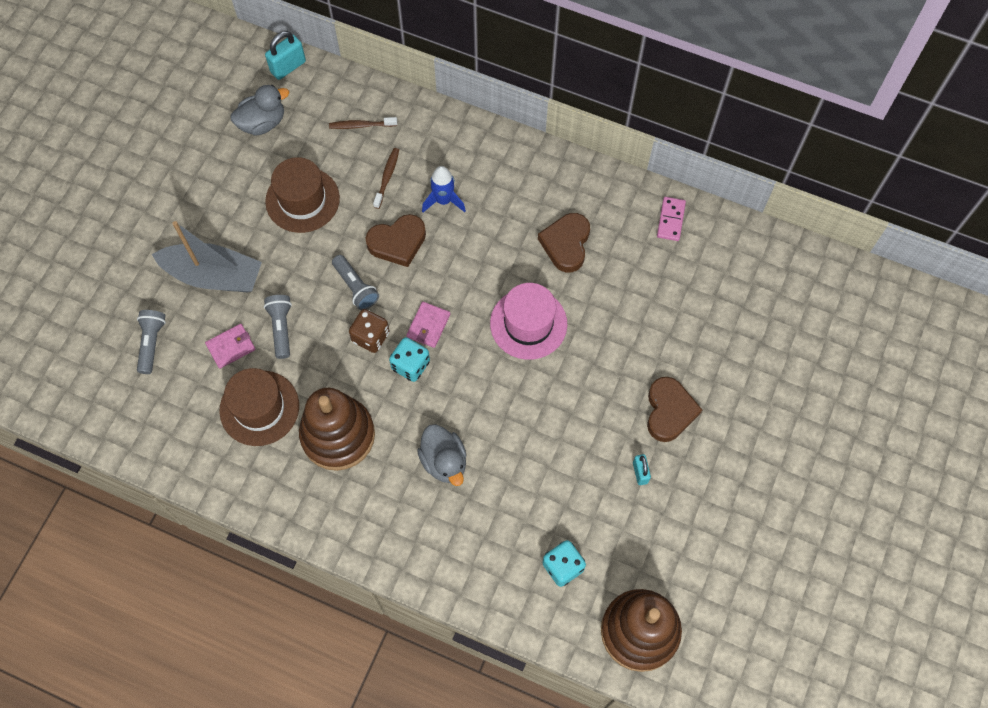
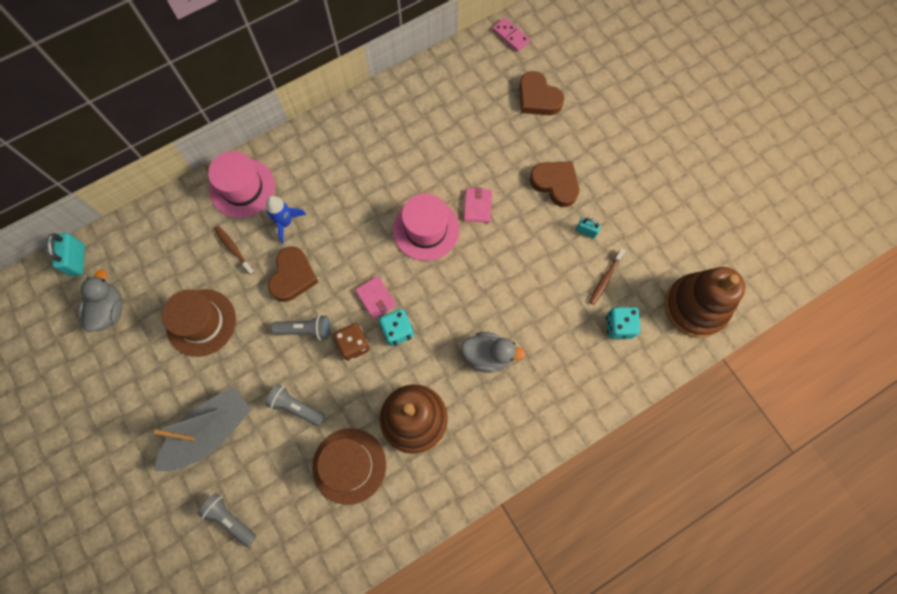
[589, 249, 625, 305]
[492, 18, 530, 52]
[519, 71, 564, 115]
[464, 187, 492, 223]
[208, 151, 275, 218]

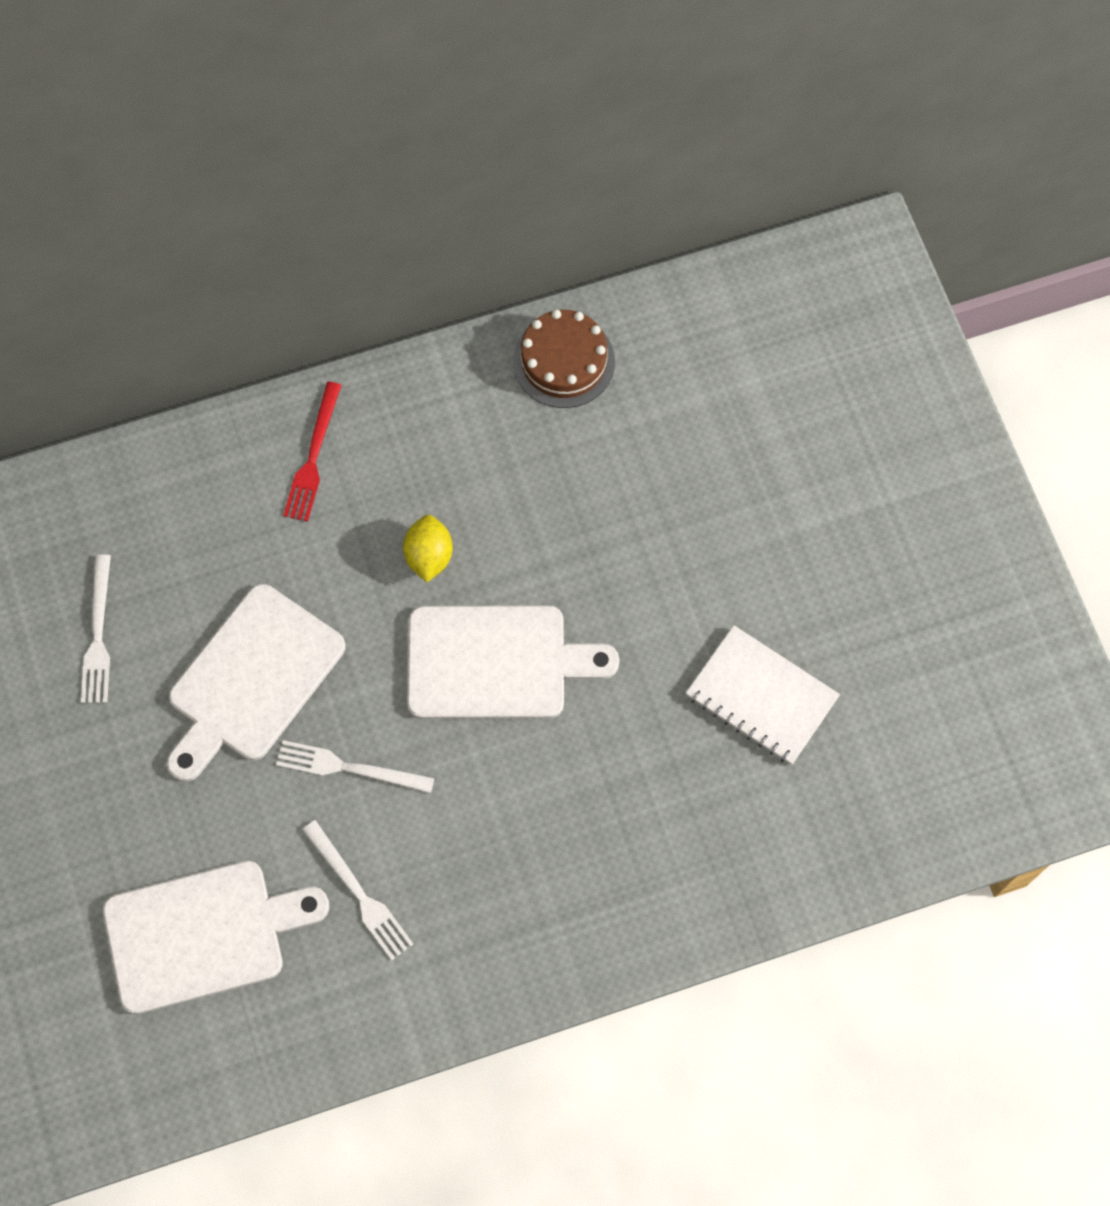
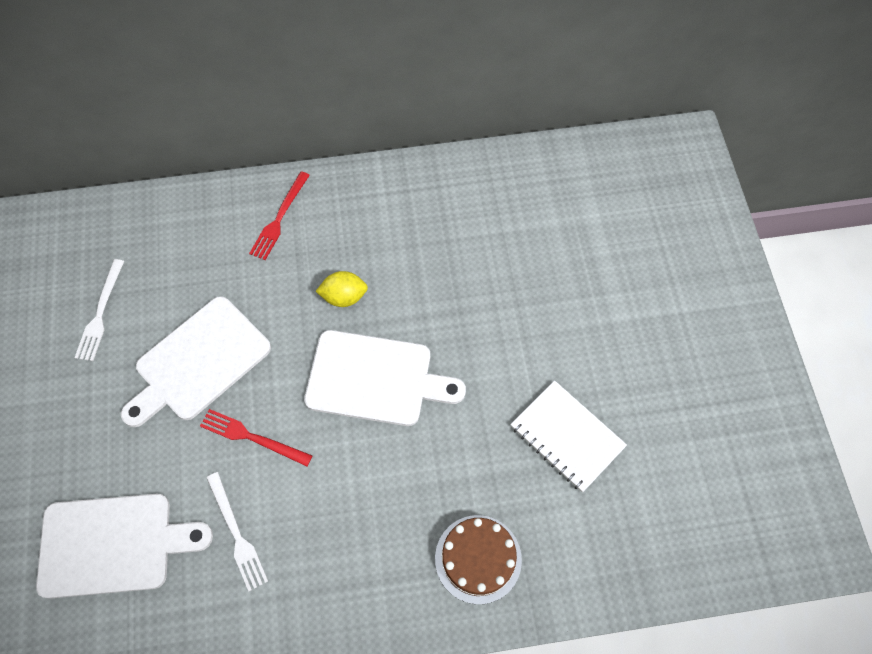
[435, 515, 522, 604]
[316, 271, 368, 307]
[200, 409, 312, 466]

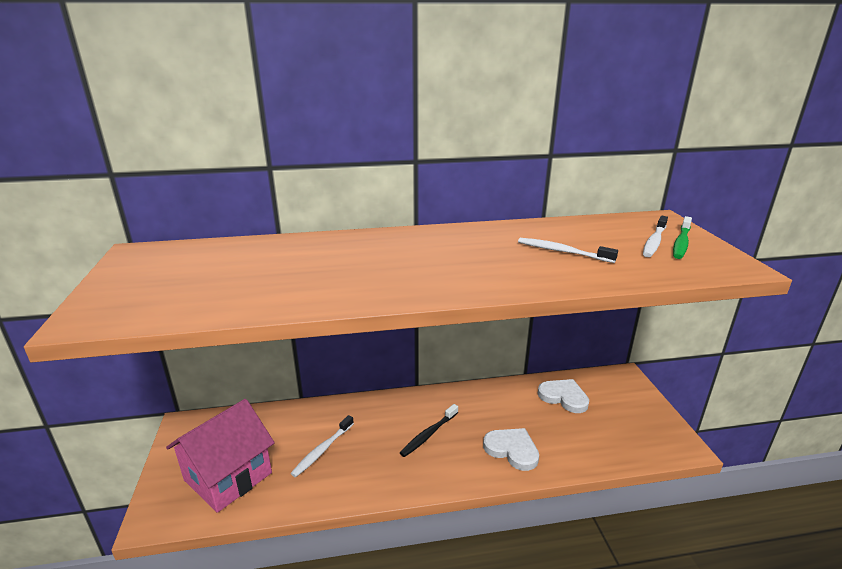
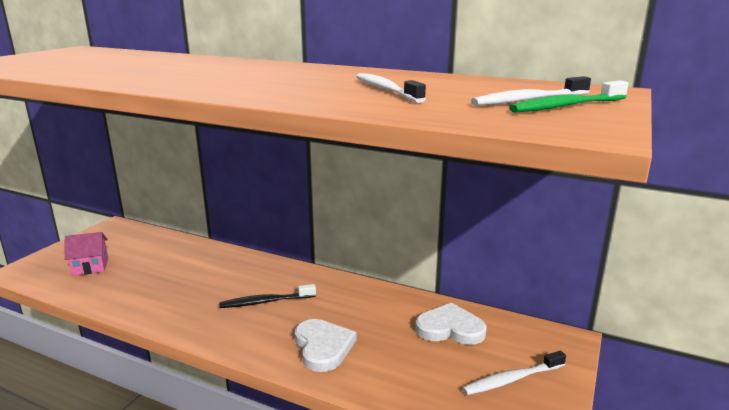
[415, 302, 487, 345]
[64, 232, 108, 276]
[462, 351, 566, 395]

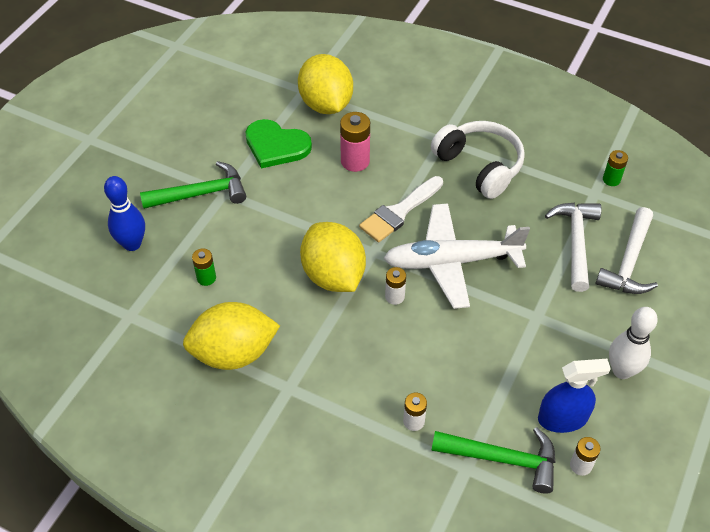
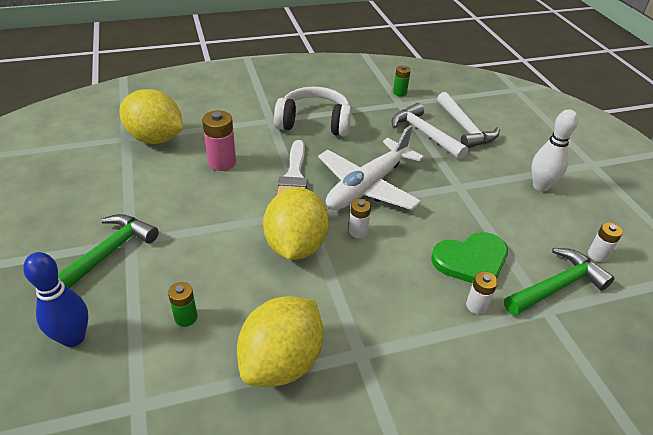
[431, 232, 508, 283]
[263, 188, 329, 260]
[538, 359, 611, 433] (first image)

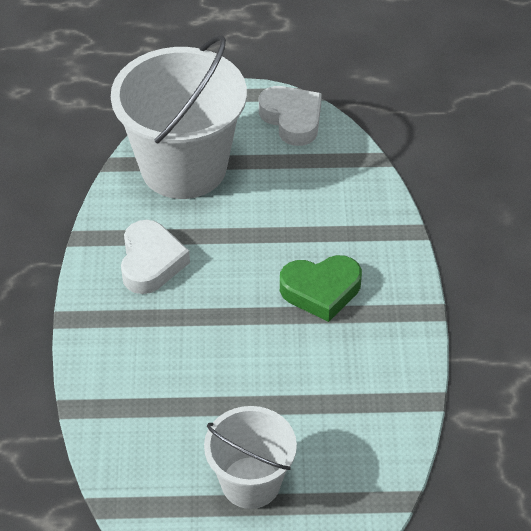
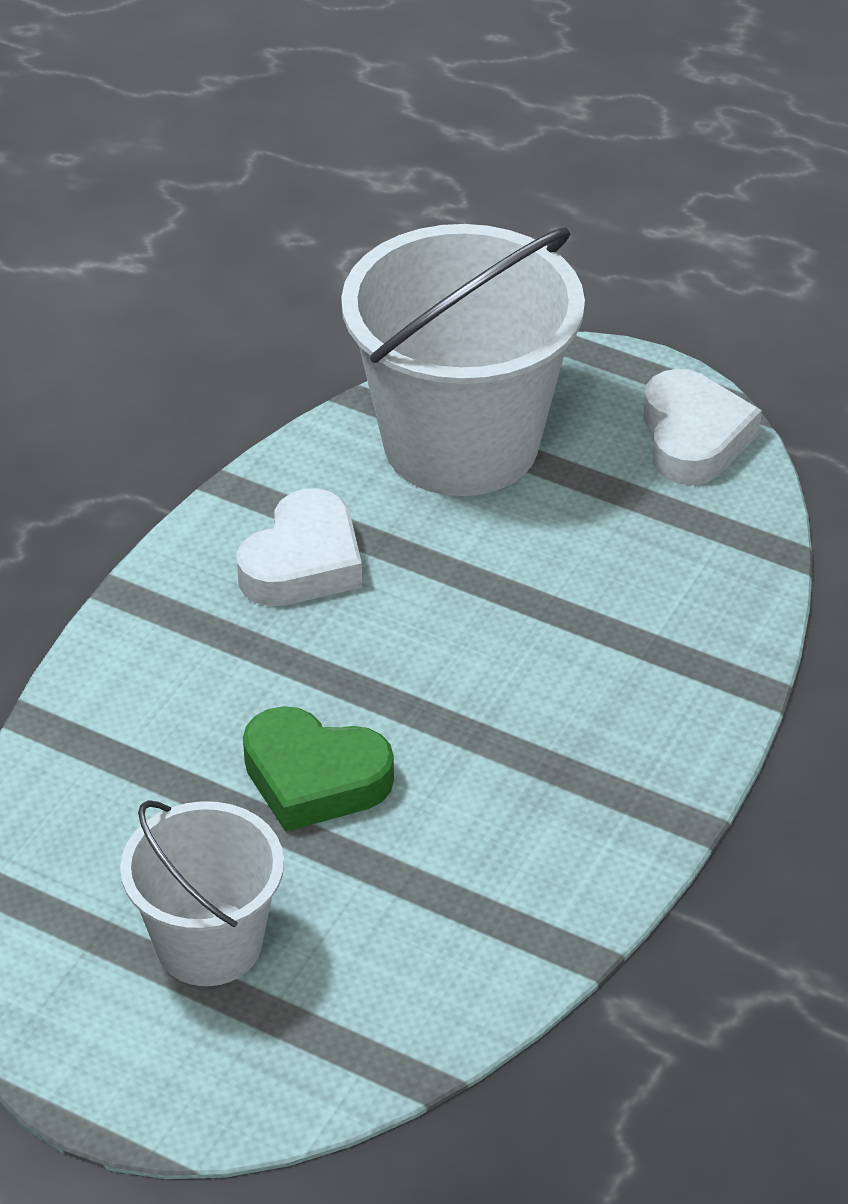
[243, 706, 394, 832]

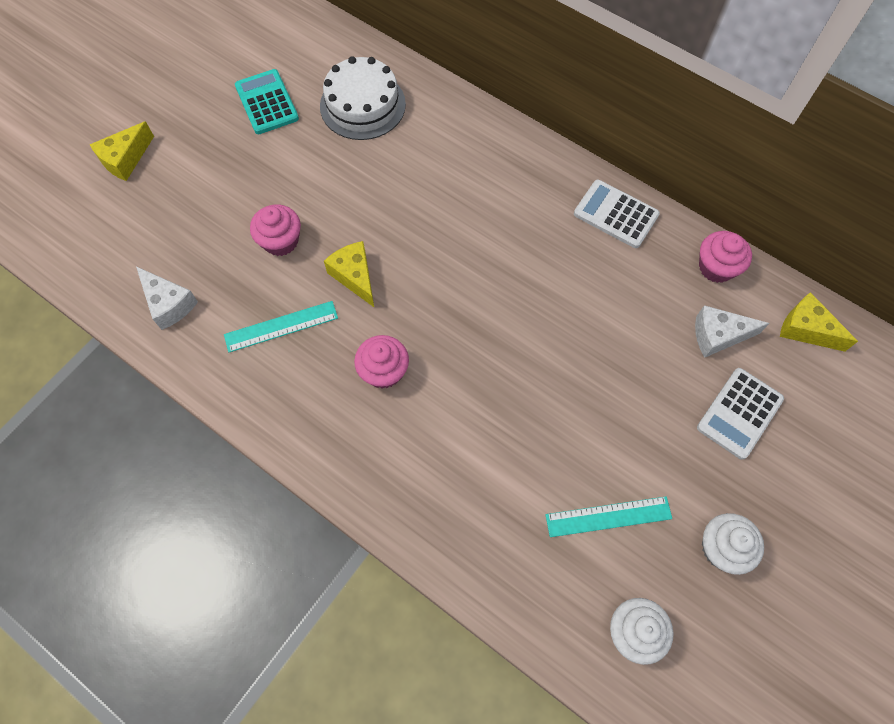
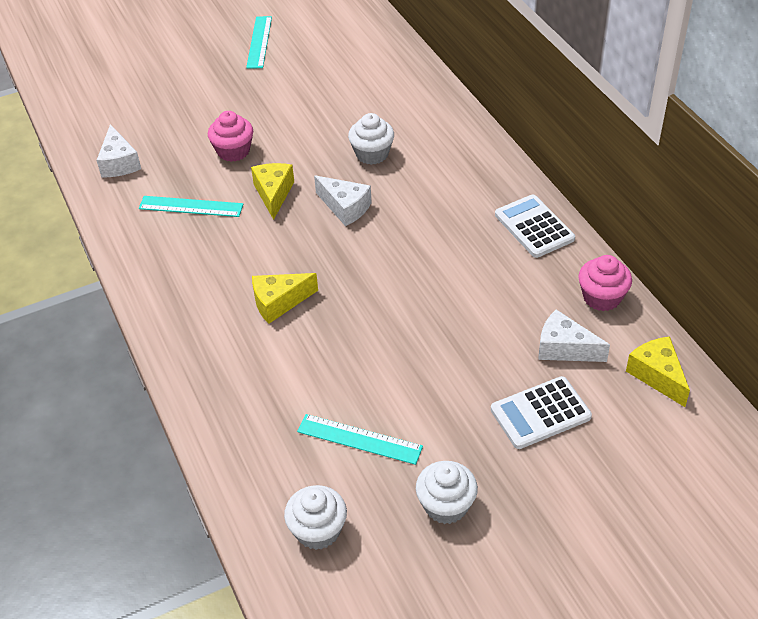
[320, 56, 406, 140] (first image)
[235, 69, 299, 134] (first image)
[252, 273, 318, 323]
[354, 335, 409, 389] (first image)
[246, 16, 272, 68]
[348, 113, 394, 165]
[314, 175, 372, 226]

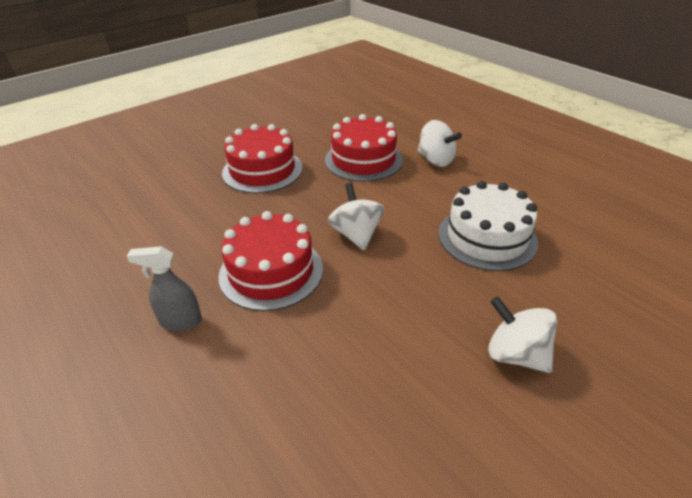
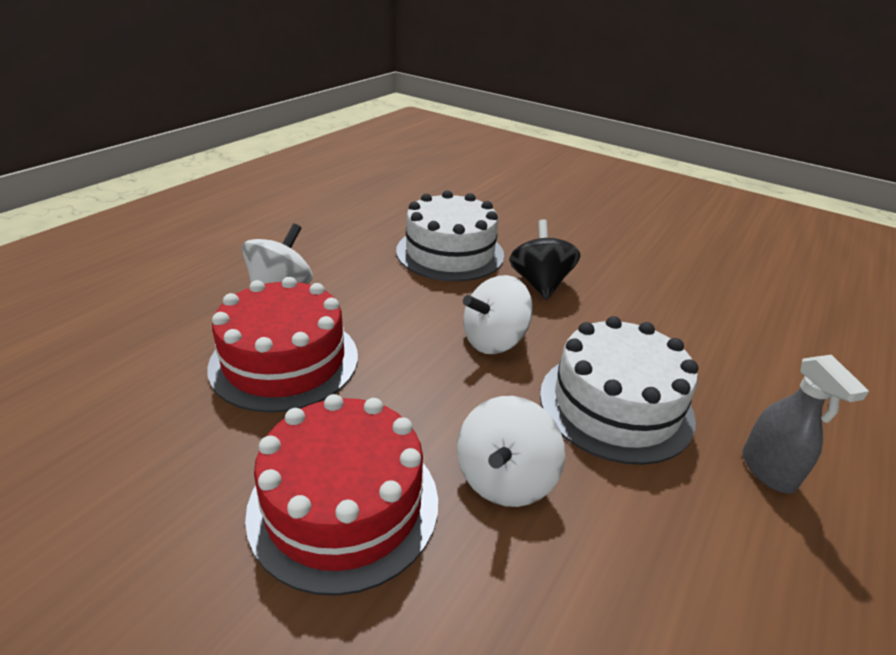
[540, 316, 698, 465]
[457, 396, 565, 507]
[509, 219, 580, 300]

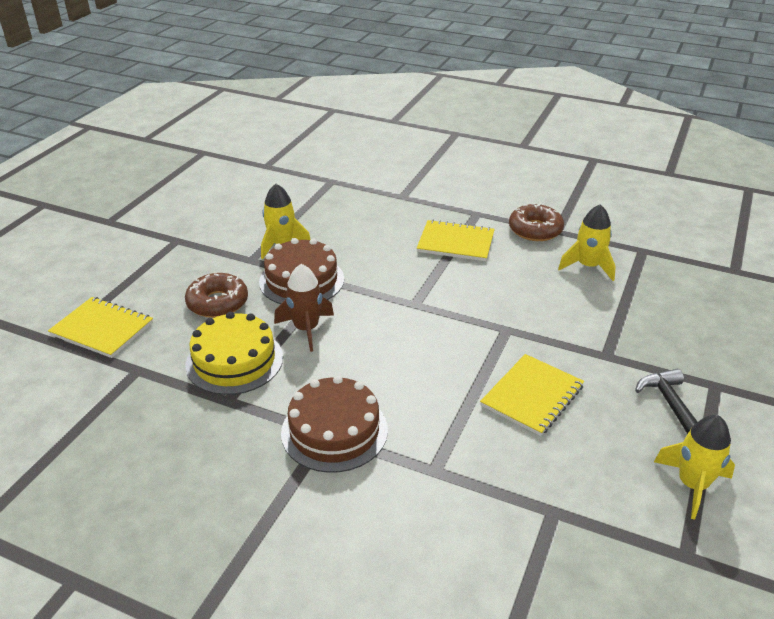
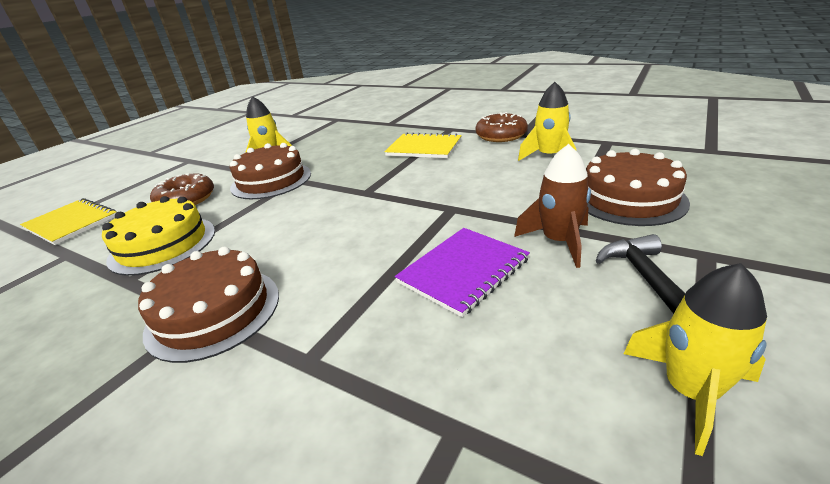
[514, 144, 591, 268]
[395, 228, 530, 317]
[586, 149, 690, 226]

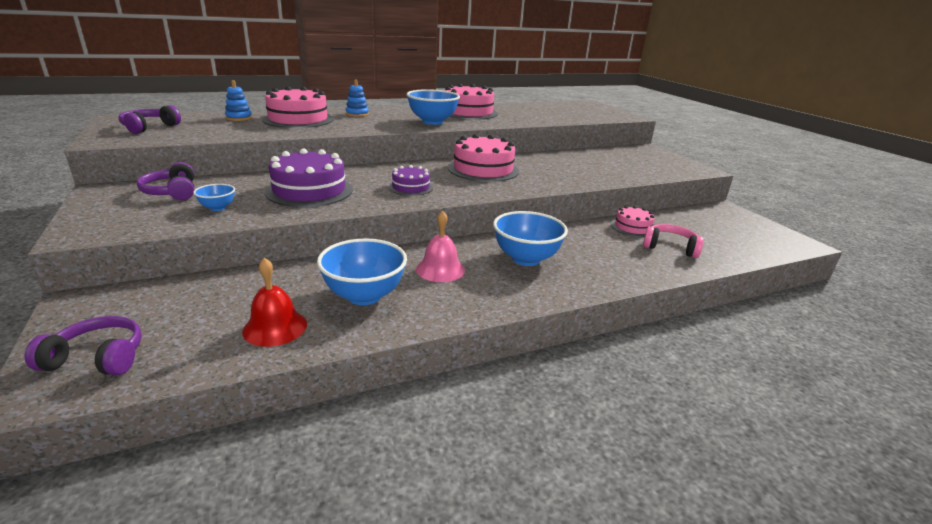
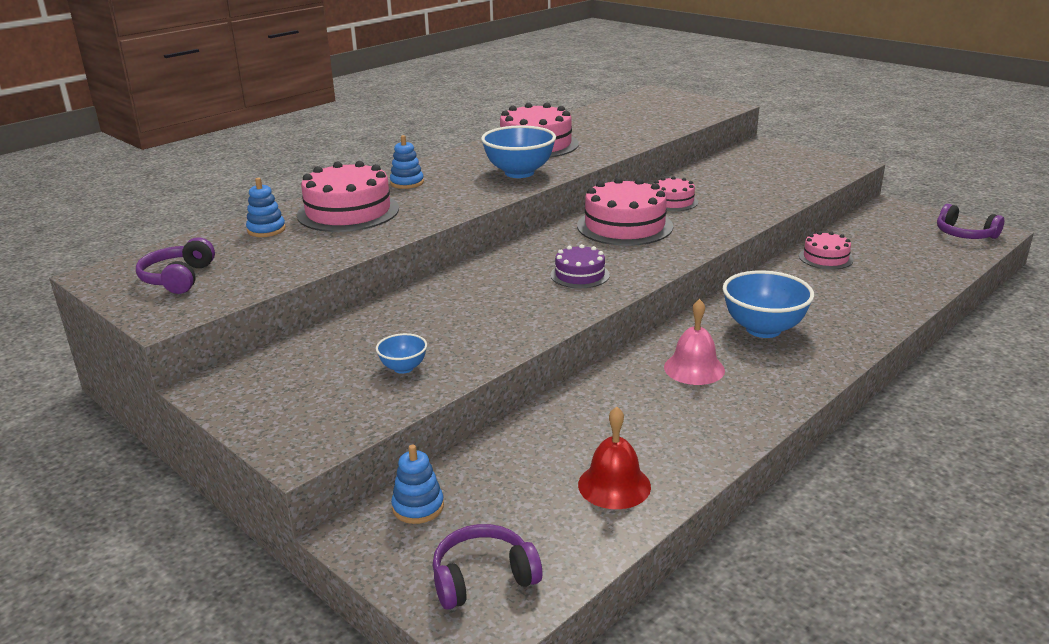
[265, 149, 353, 207] (first image)
[937, 204, 1004, 239]
[643, 224, 704, 258] (first image)
[317, 239, 407, 305] (first image)
[654, 176, 698, 211]
[391, 445, 444, 524]

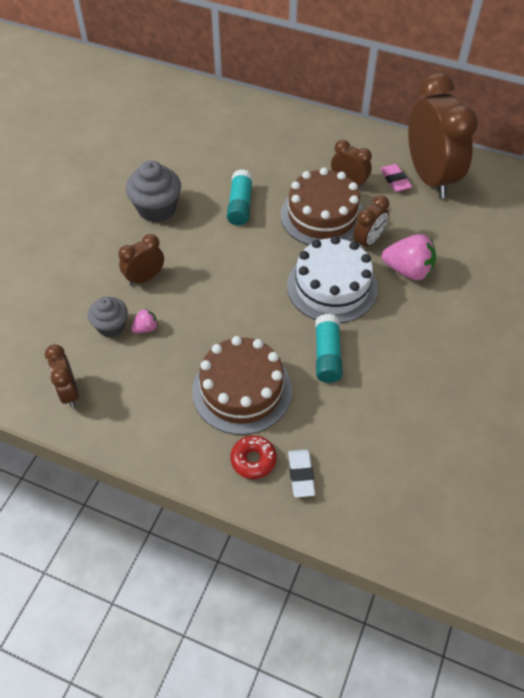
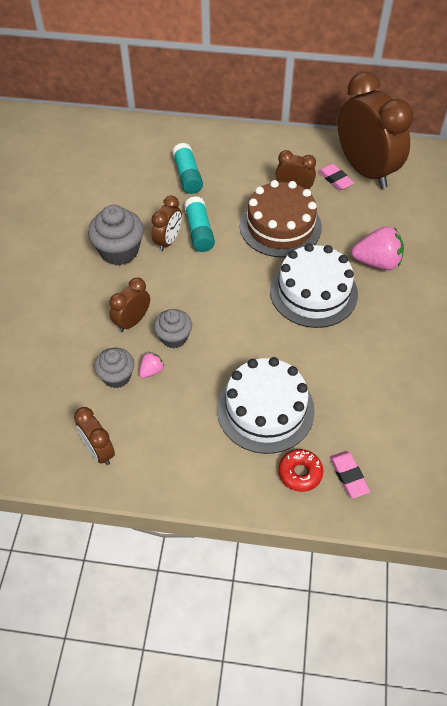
[152, 196, 182, 251]
[172, 143, 203, 194]
[217, 357, 315, 454]
[330, 451, 370, 498]
[154, 309, 192, 348]

